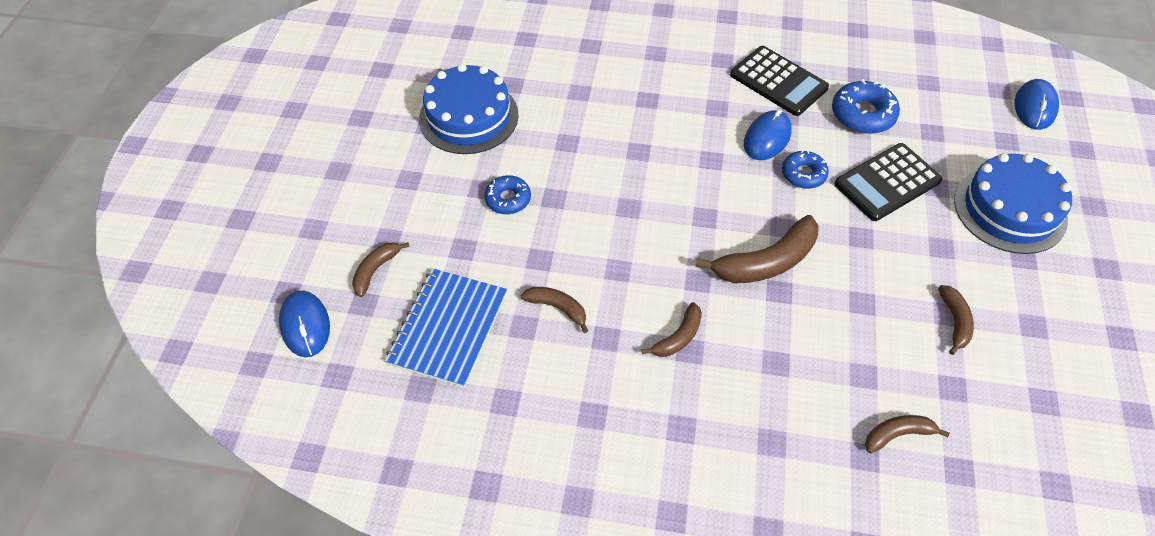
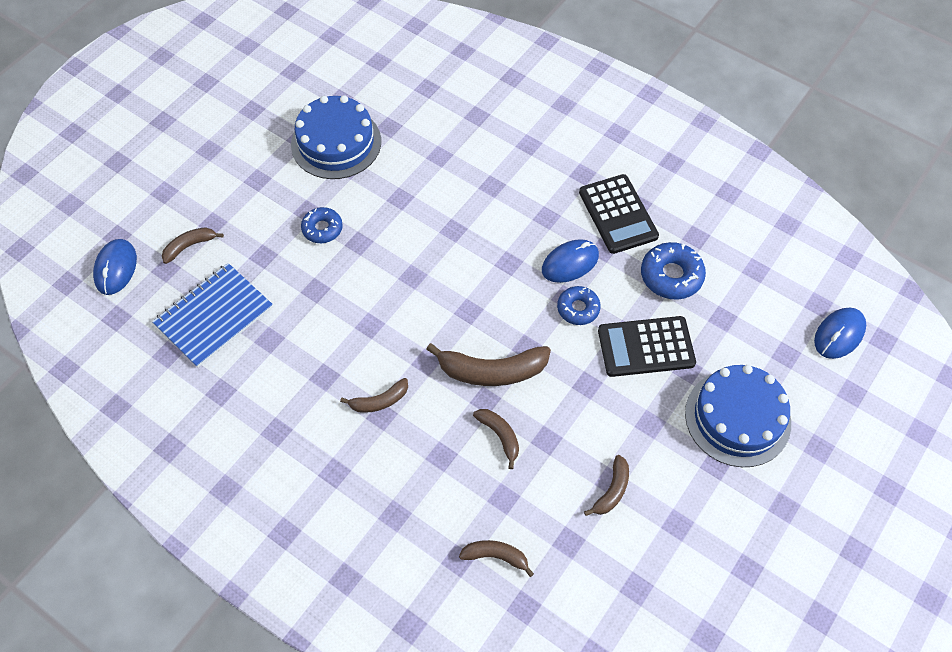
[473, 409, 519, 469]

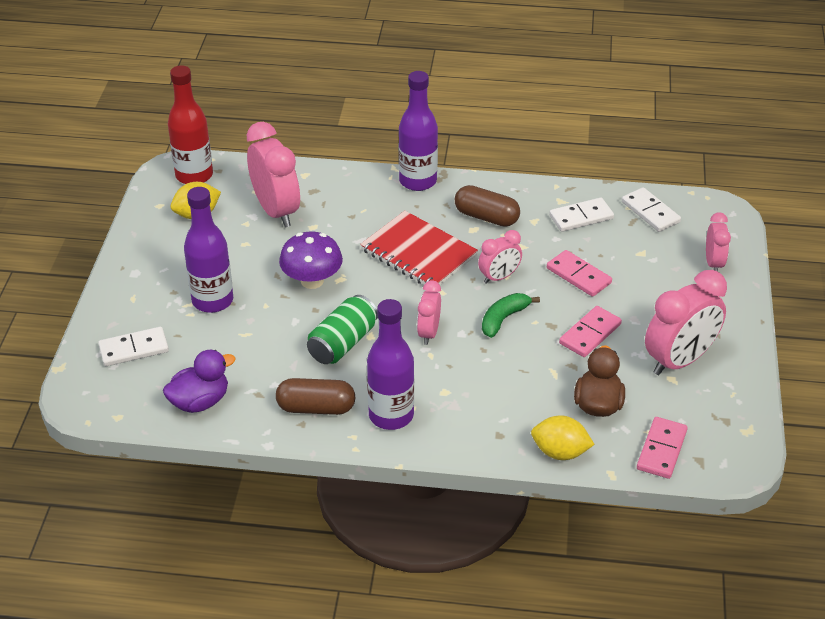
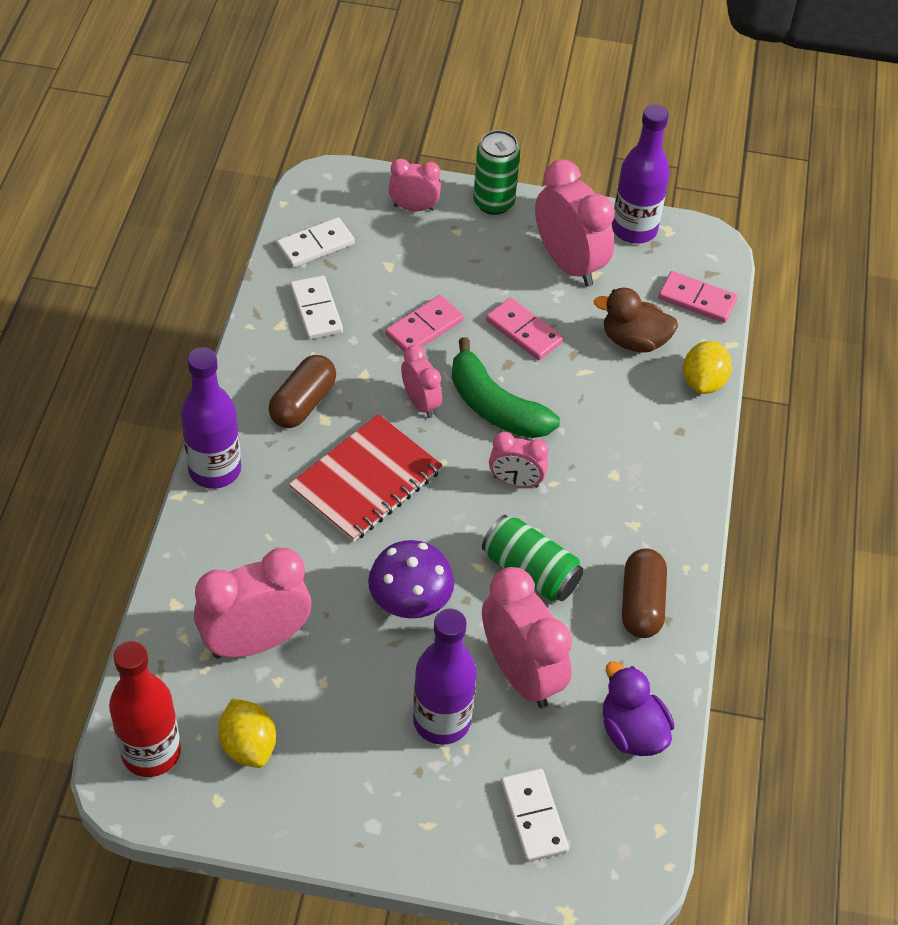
[452, 337, 560, 438]
[612, 105, 670, 244]
[473, 130, 520, 215]
[482, 567, 572, 708]

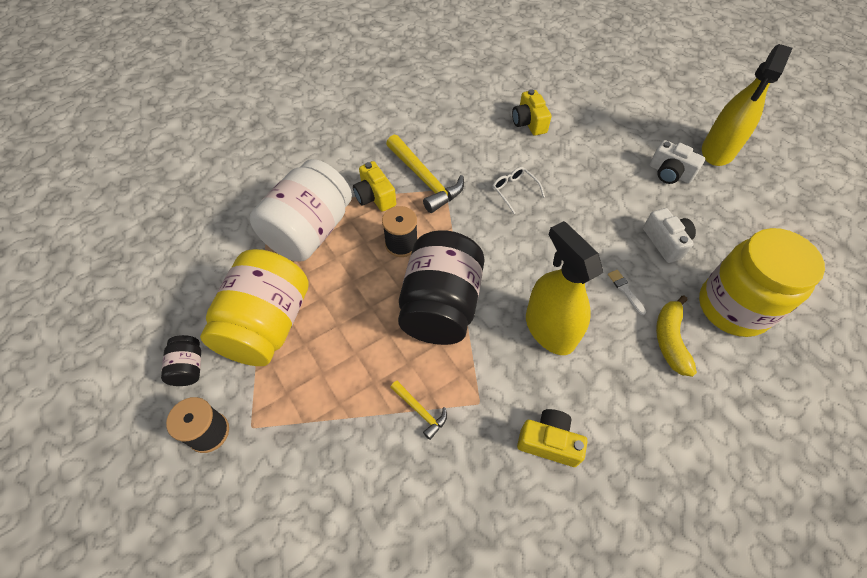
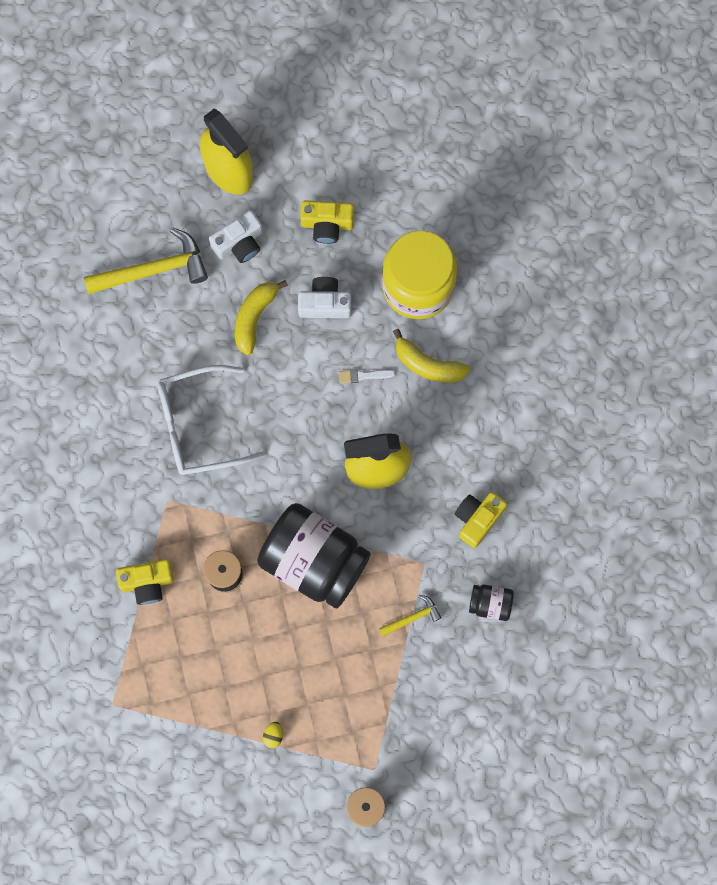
[300, 200, 354, 244]
[84, 228, 208, 294]
[250, 159, 352, 262] (first image)
[158, 365, 265, 475]
[263, 722, 283, 748]
[469, 585, 514, 621]
[235, 280, 288, 356]

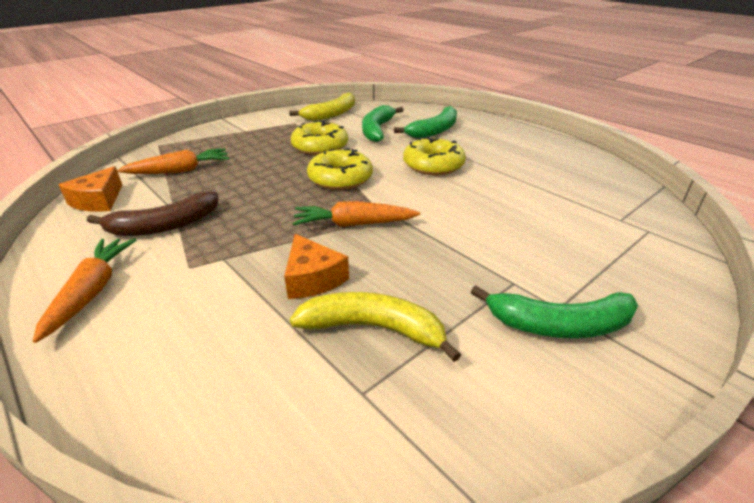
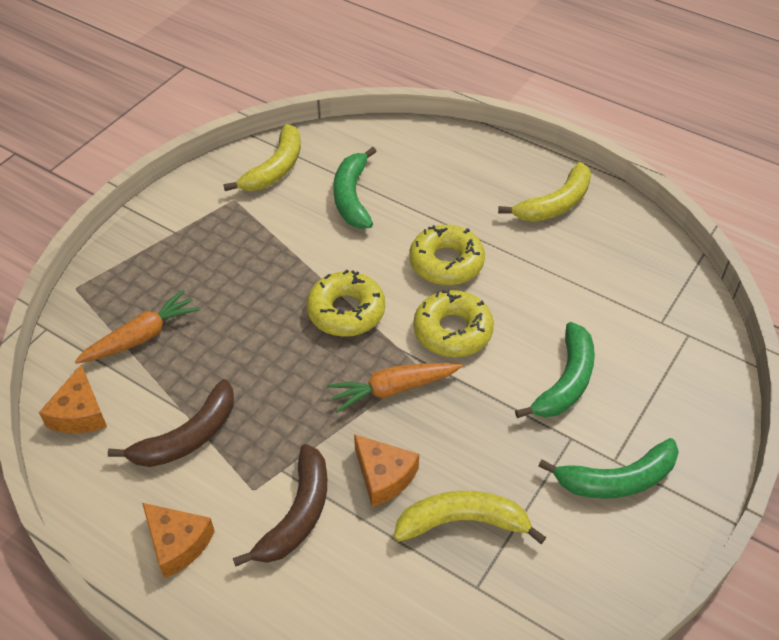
[515, 322, 595, 418]
[413, 289, 494, 357]
[142, 503, 215, 579]
[498, 162, 591, 222]
[233, 444, 327, 567]

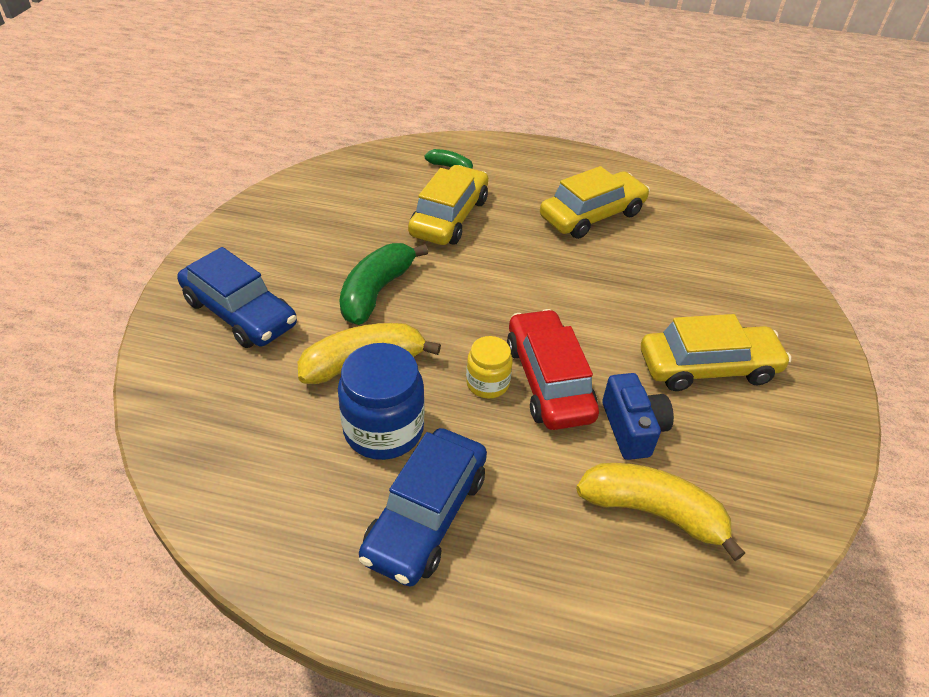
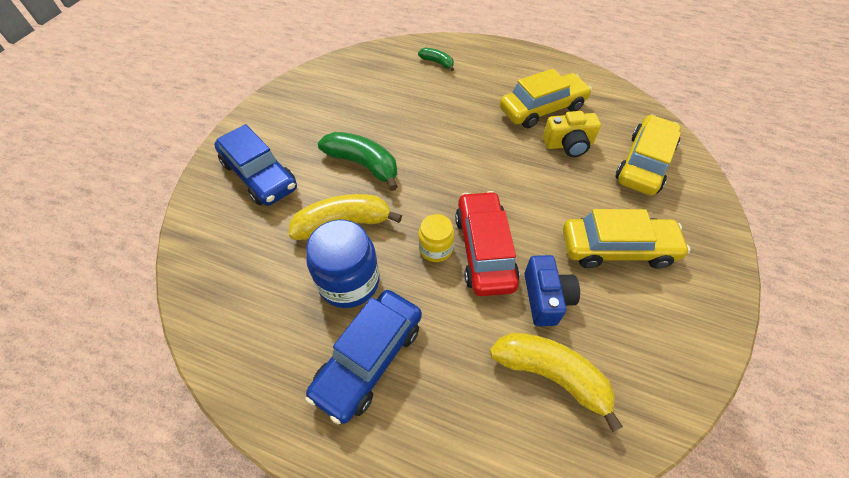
[615, 115, 681, 195]
[318, 132, 398, 191]
[543, 111, 601, 157]

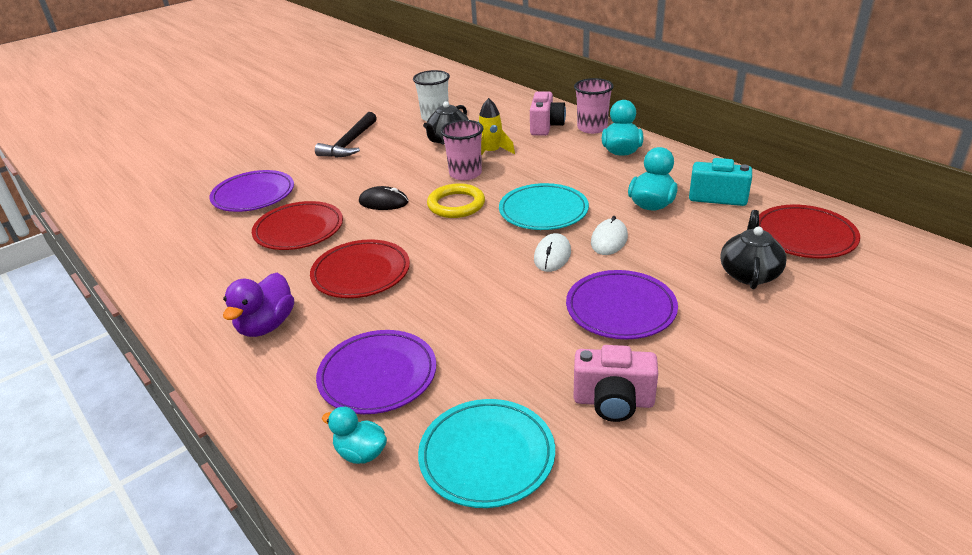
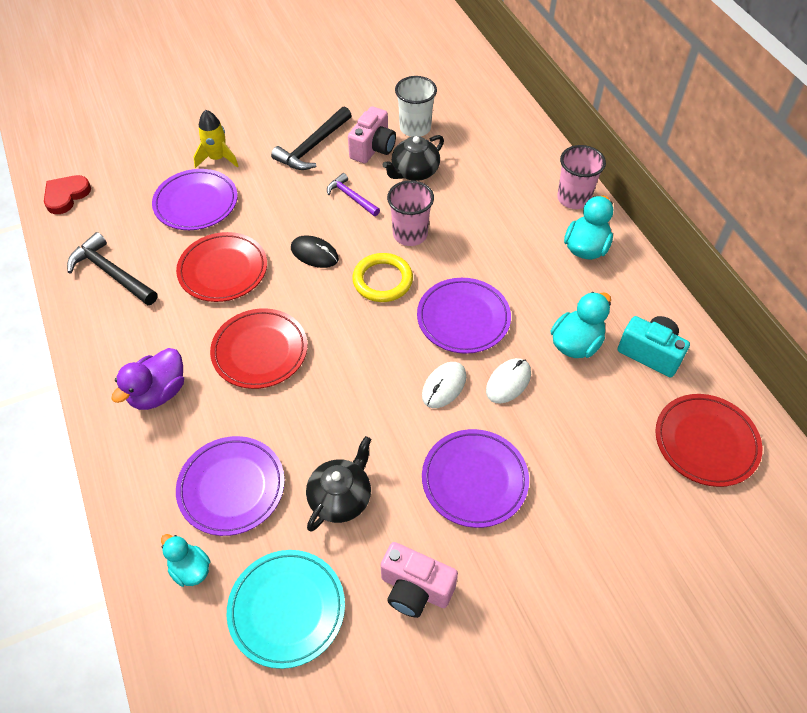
[348, 106, 396, 164]
[193, 110, 239, 168]
[417, 278, 511, 354]
[306, 436, 371, 532]
[327, 173, 380, 216]
[44, 175, 91, 214]
[67, 232, 157, 306]

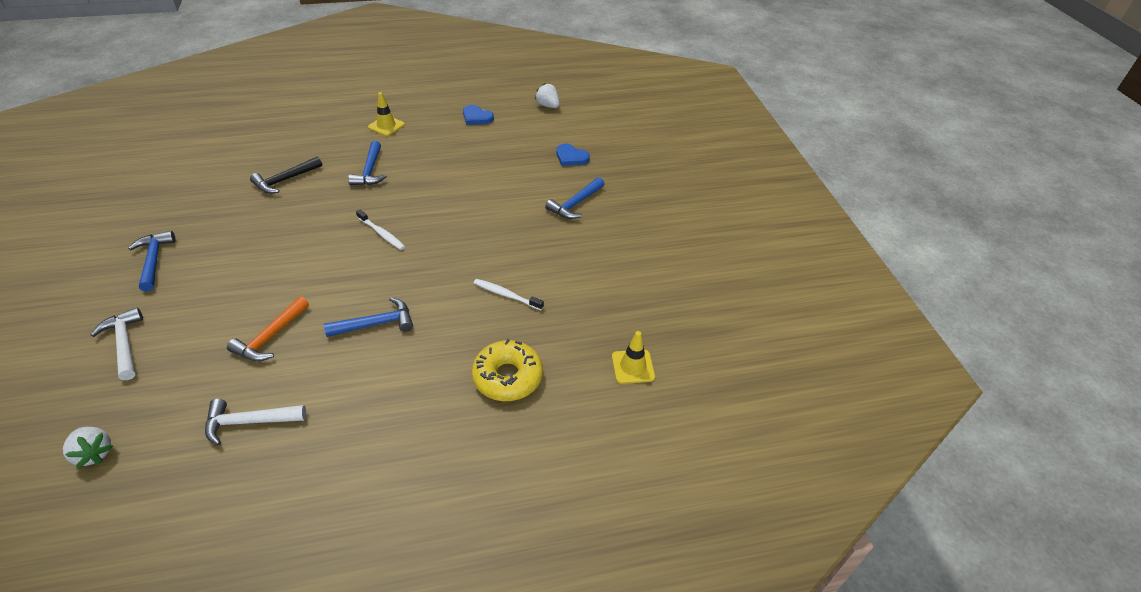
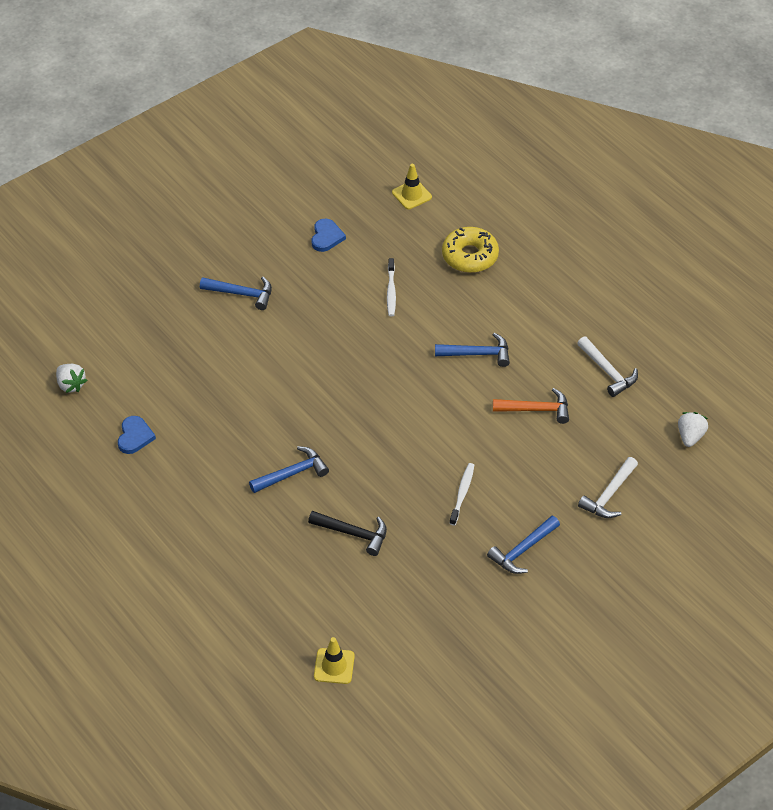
[56, 364, 87, 393]
[314, 637, 355, 684]
[311, 219, 346, 252]
[449, 463, 474, 526]
[435, 333, 510, 367]

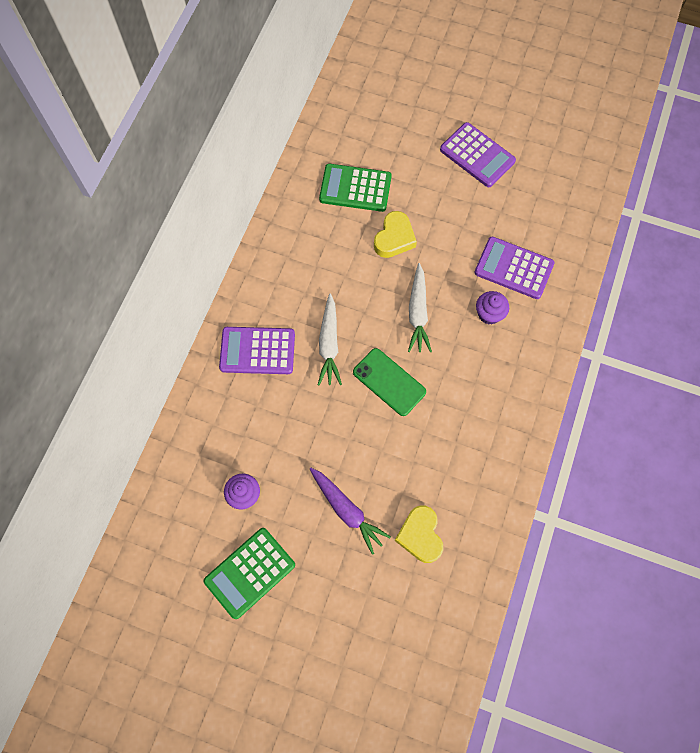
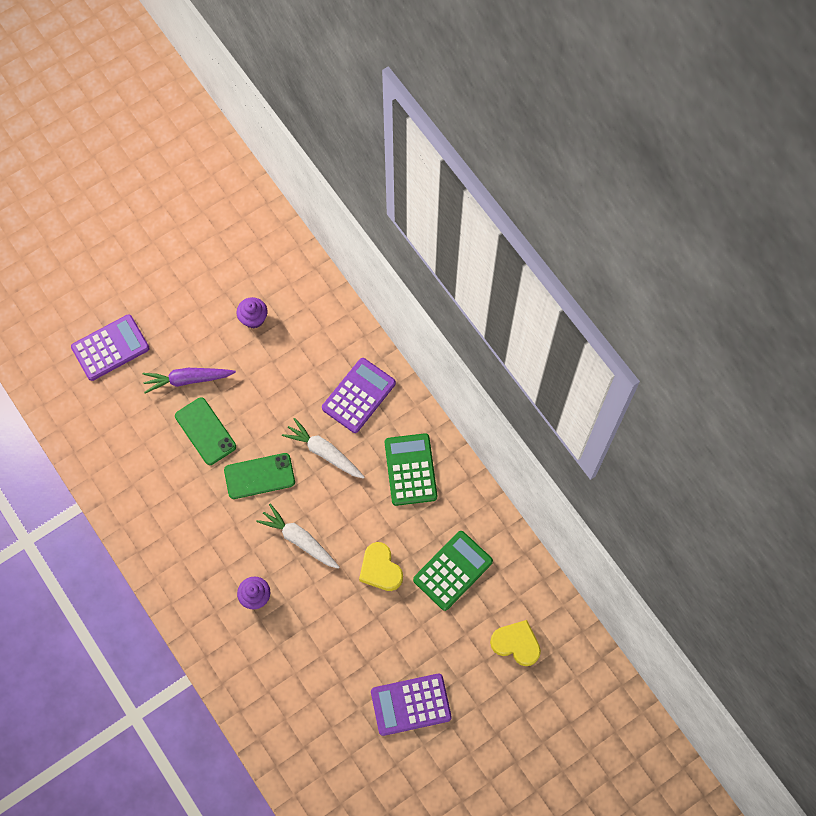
[71, 314, 149, 381]
[490, 620, 541, 666]
[385, 433, 437, 506]
[175, 397, 236, 465]

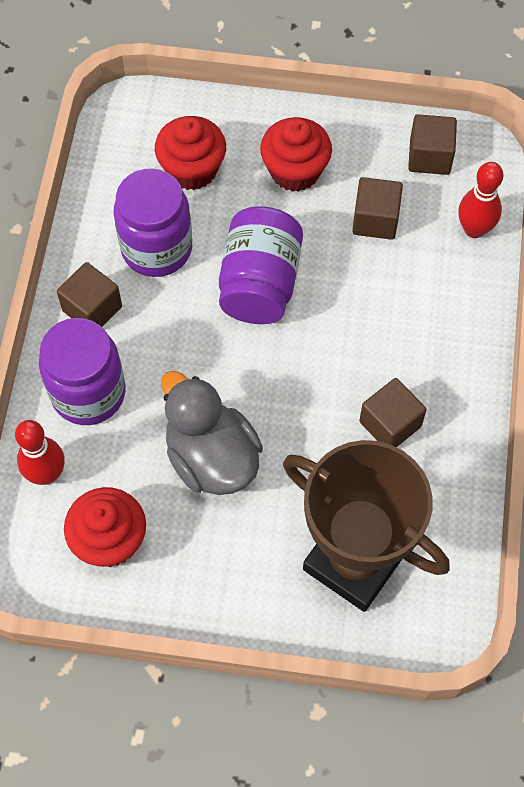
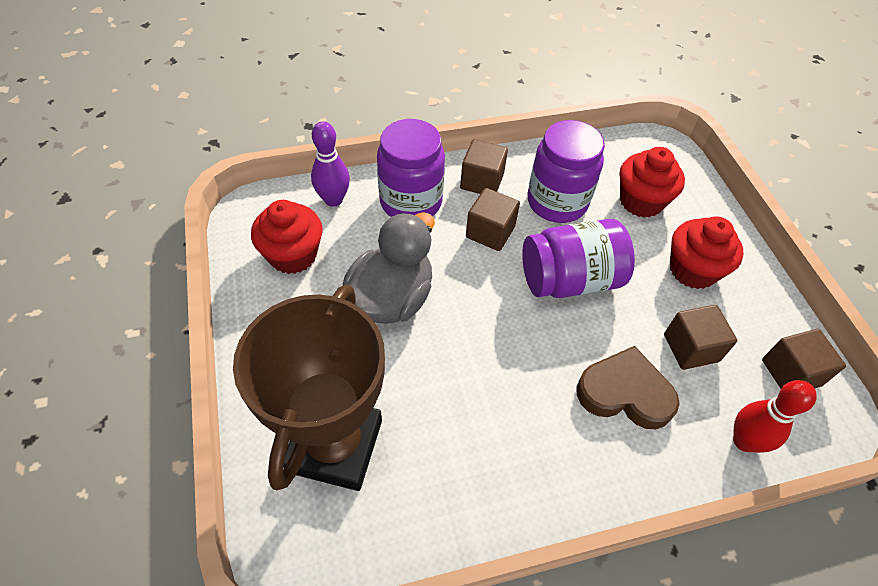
[466, 188, 520, 251]
[311, 122, 350, 207]
[576, 346, 680, 429]

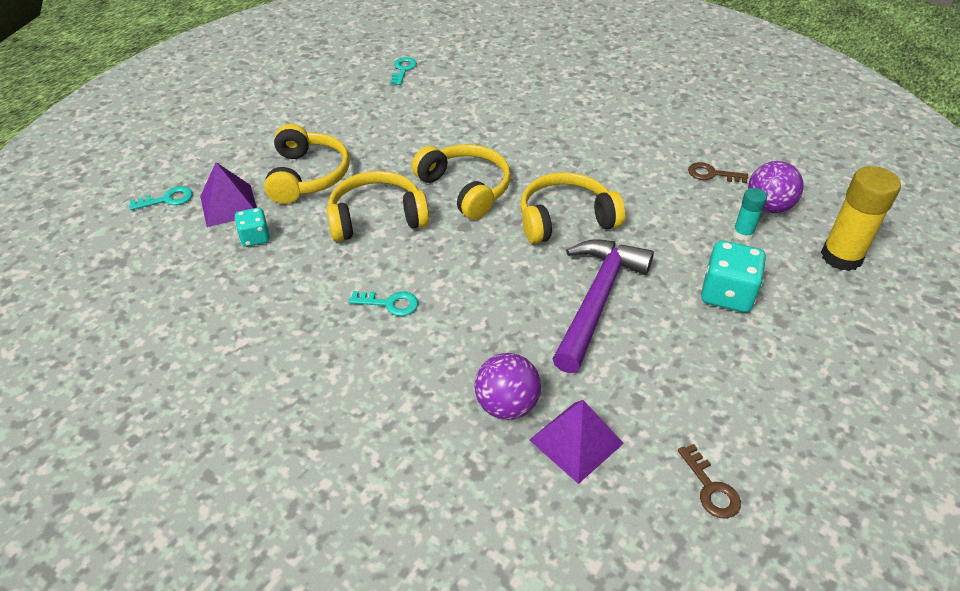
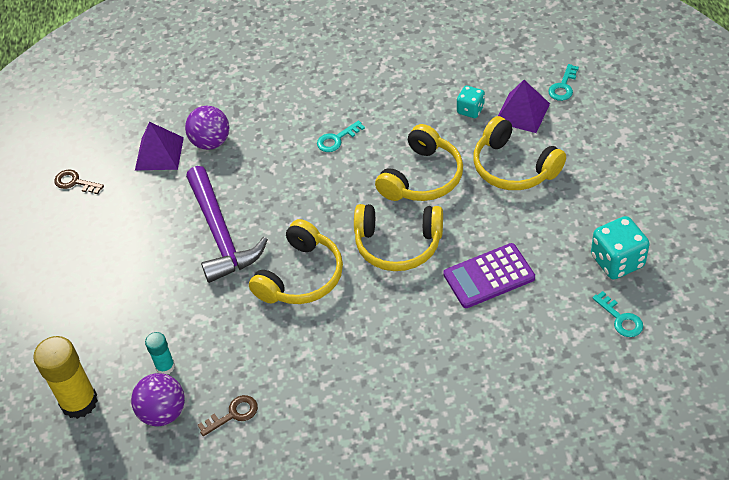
[591, 216, 650, 280]
[443, 243, 535, 308]

